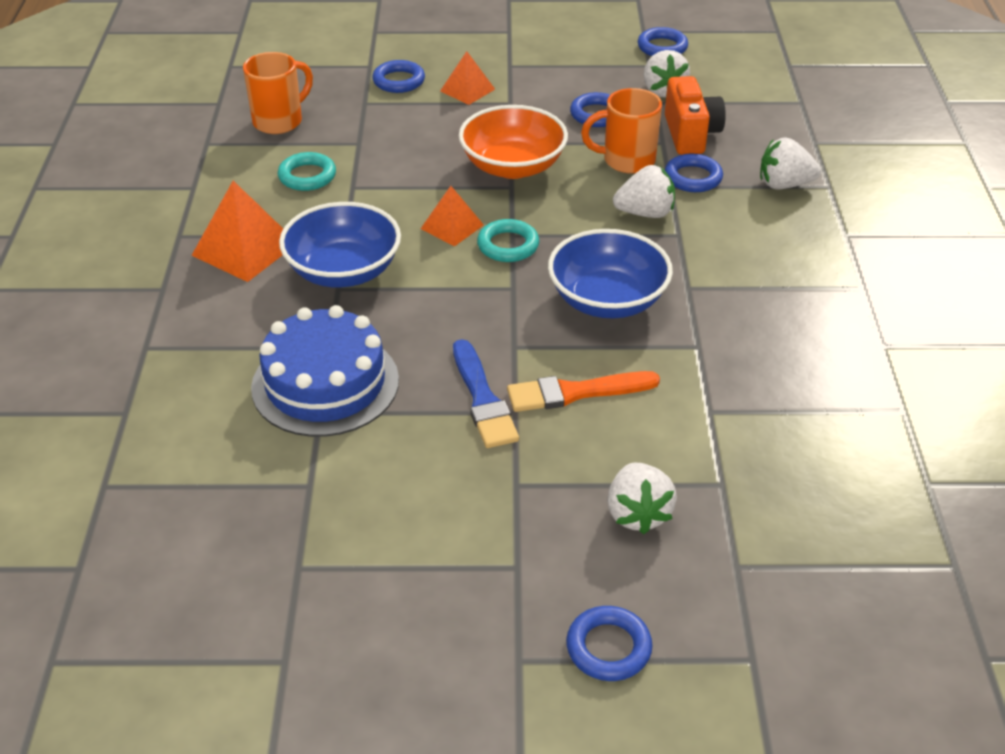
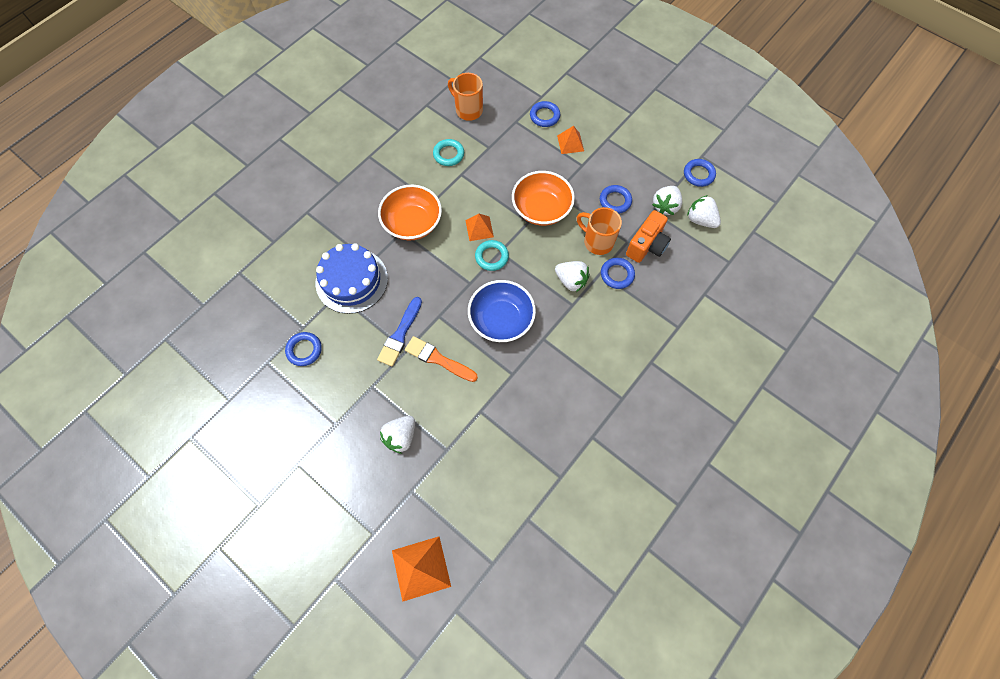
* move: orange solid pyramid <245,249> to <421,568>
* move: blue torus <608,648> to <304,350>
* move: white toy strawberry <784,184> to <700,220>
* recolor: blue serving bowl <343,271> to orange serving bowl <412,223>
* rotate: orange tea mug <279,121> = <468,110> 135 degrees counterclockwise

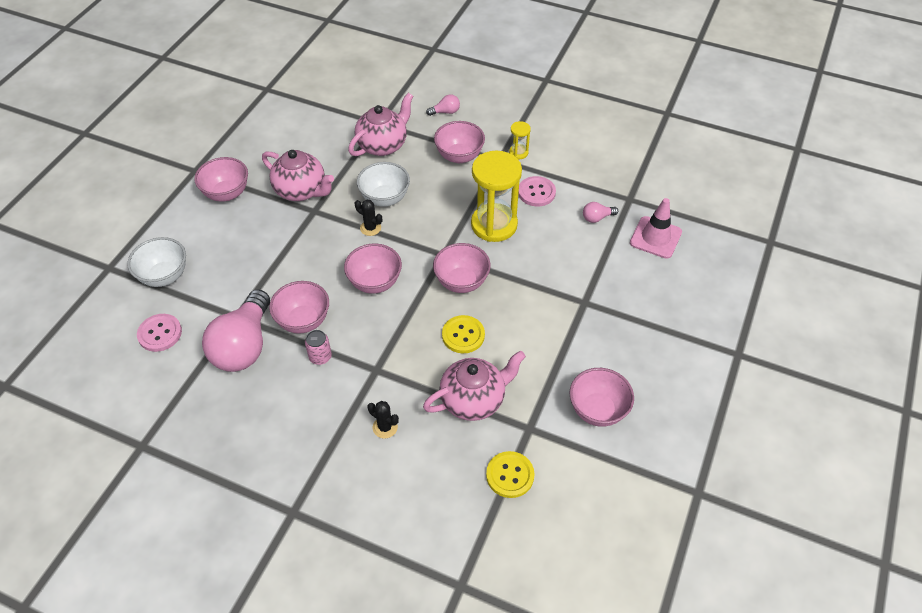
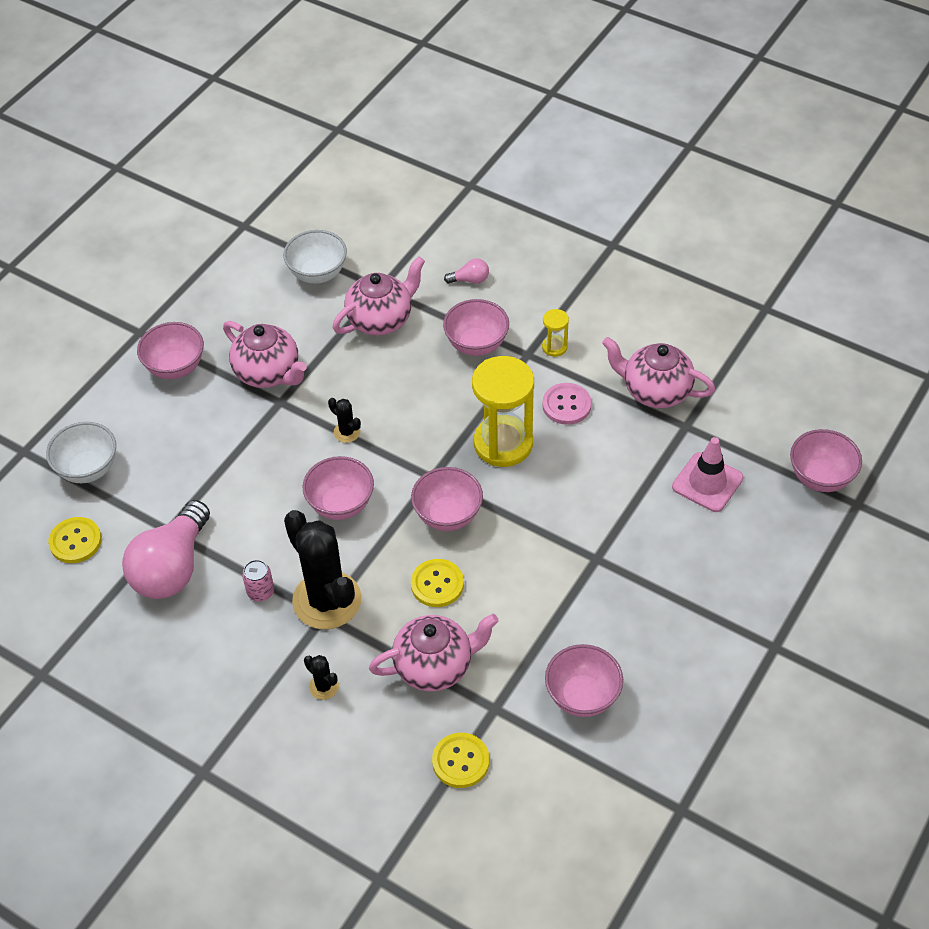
* delete: rosy bulb <597,218>
* insert: jet-black cactus <327,600>
* insert: rosy teapot <655,391>
* move: rosy serving bowl <303,321> to <820,477>
* move: white serving bowl <385,198> to <318,274>
* recolor: rosy button <160,333> to golden button <75,541>

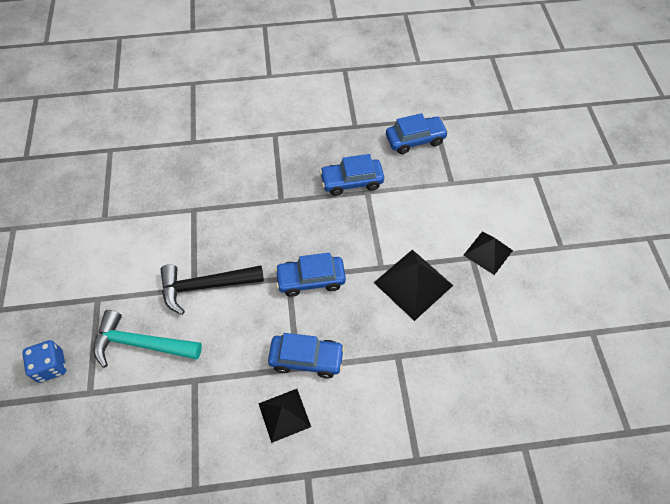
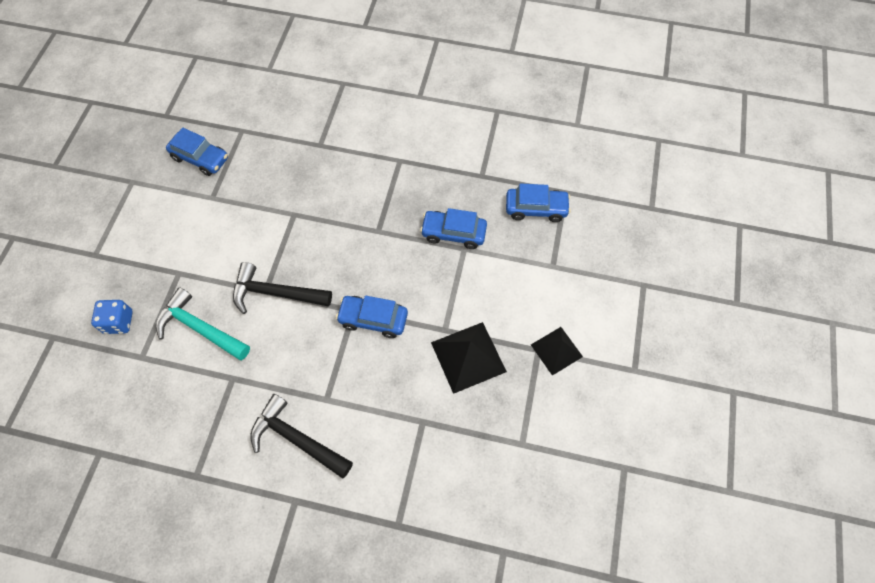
* move: blue toy car <306,359> to <200,158>
* replace: jet-black solid pyramid <284,415> to jet-black hammer <297,439>

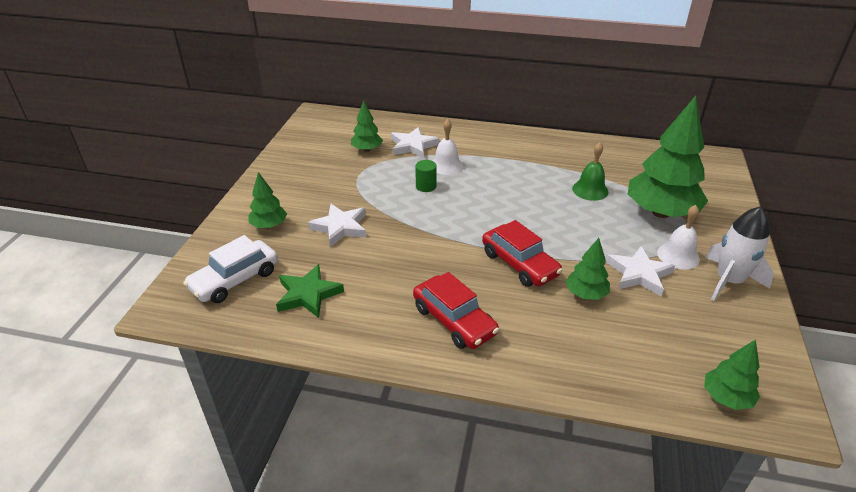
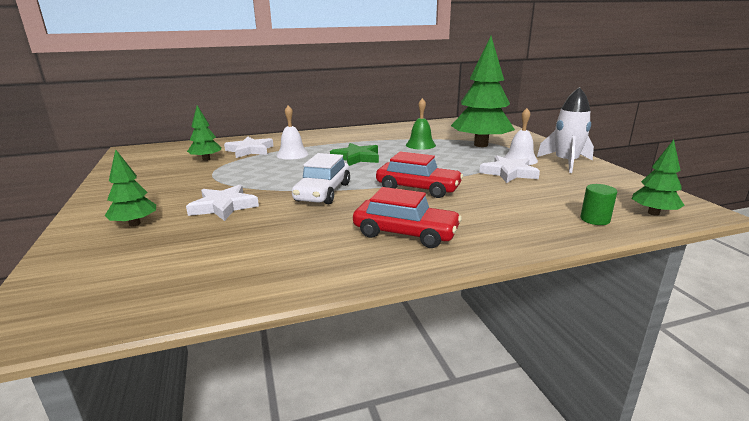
* delete: leaf-green tree <586,294>
* move: white toy car <235,280> to <323,192>
* move: leaf-green star shape <308,294> to <356,158>
* move: leaf-green cylinder <426,186> to <595,219>

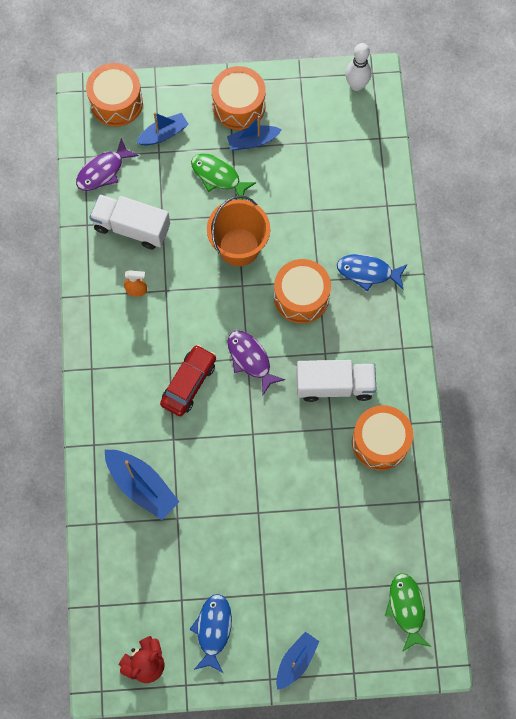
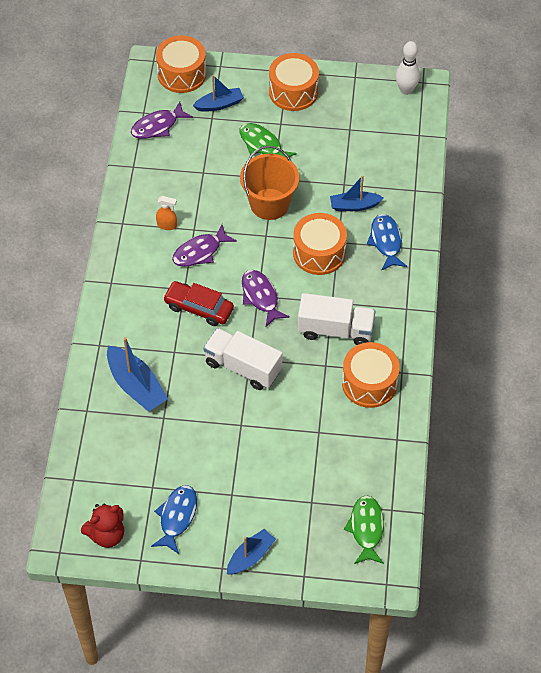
* insert: royal purple toy fish <200,252>
* move: white truck <132,228> to <243,367>
* move: blue toy boat <253,141> to <354,206>
* rotate: crimson toy car <189,383> = <199,308> 105 degrees counterclockwise
* rotate: blue toy fish <368,272> = <386,242> 60 degrees clockwise

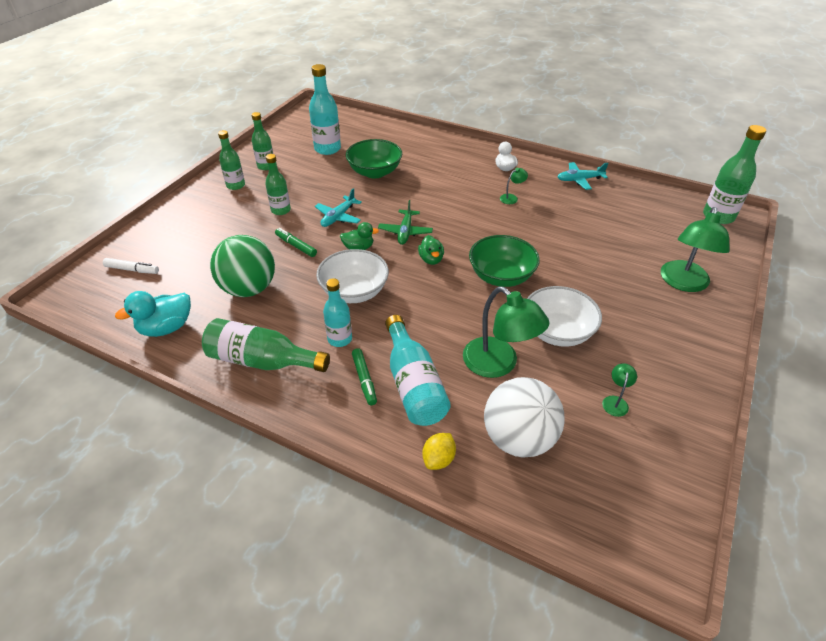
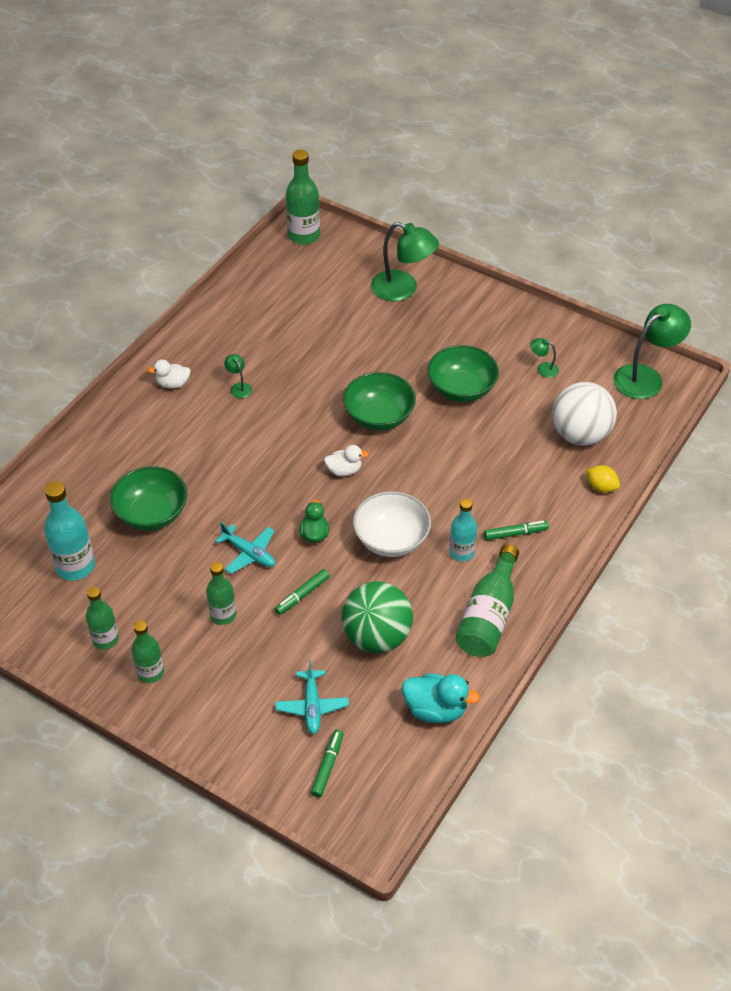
* delete: leaf-green aeroplane <405,232>
* delete: turquoise flask <413,384>
* move: leaf-green desk lamp <498,364> to <646,377>
* move: turquoise aeroplane <579,180> to <312,706>
* recolor: white felt pen <132,270> to leaf-green felt pen <328,766>
* recolor: leaf-green toy duck <431,259> to white toy duck <344,470>
* recolor: white serving bowl <557,332> to leaf-green serving bowl <461,389>
* rotate: turquoise toy duck <166,328> = <435,709> 45 degrees counterclockwise

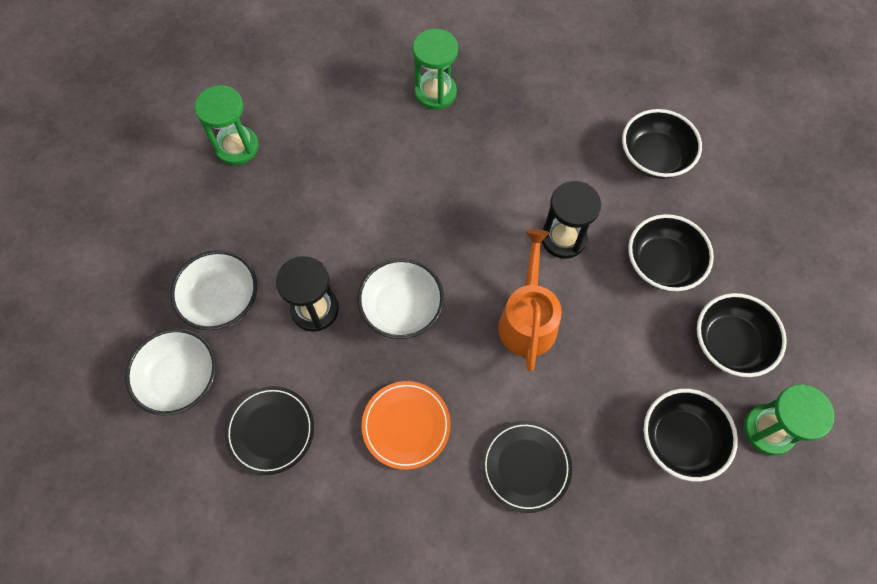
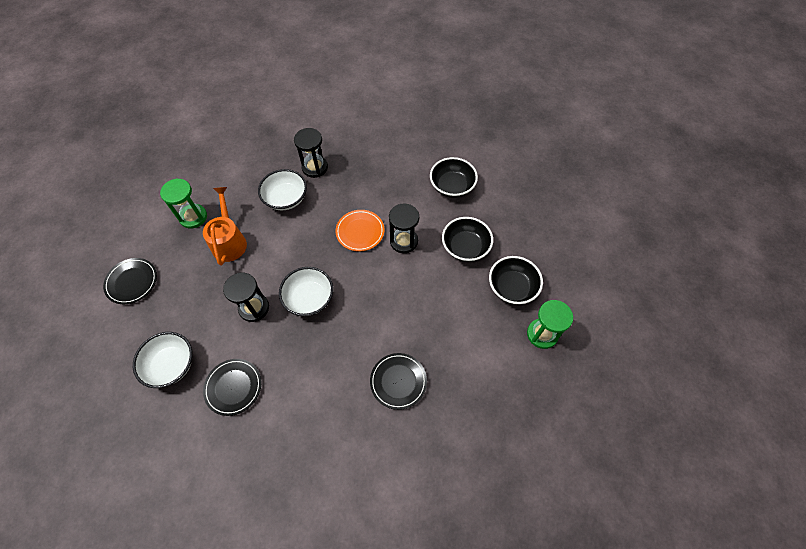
* delete: jet-black serving bowl <680,440>
* insert: jet-black dinner plate <132,282>
* move: white serving bowl <222,300> to <286,198>
* move: orange dinner plate <406,425> to <360,232>
* move: orange watering can <527,319> to <229,241>
* recolor: leaf-green sand timer <435,92> to jet-black sand timer <314,167>

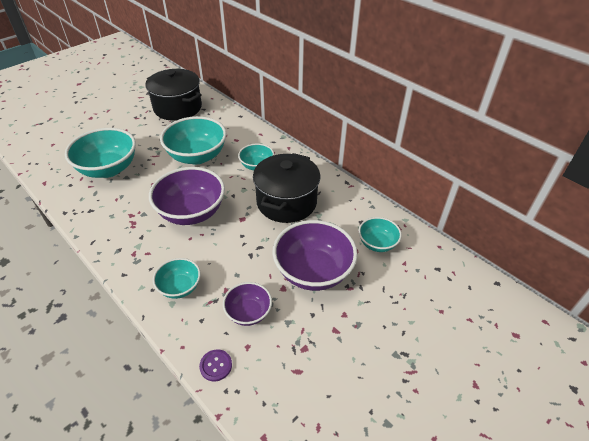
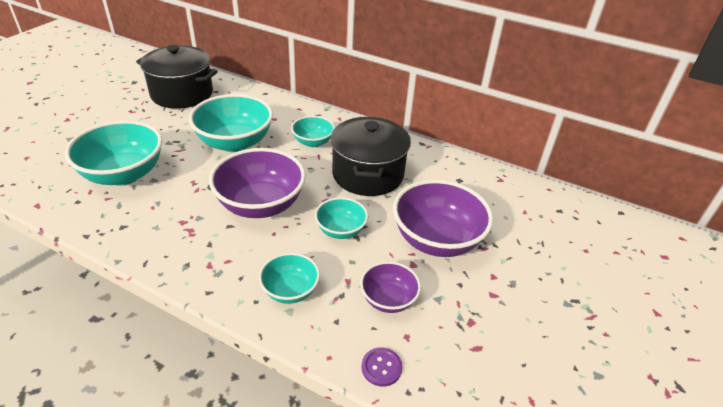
* move: turquoise serving bowl <377,243> to <341,230>

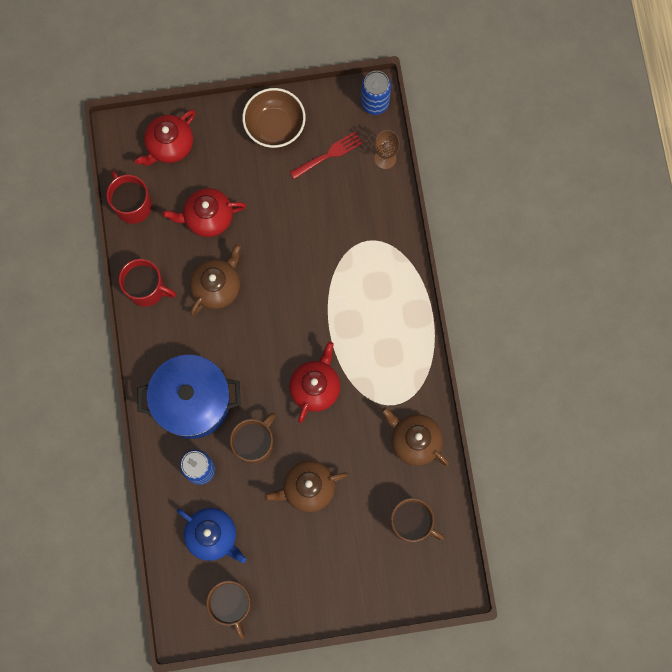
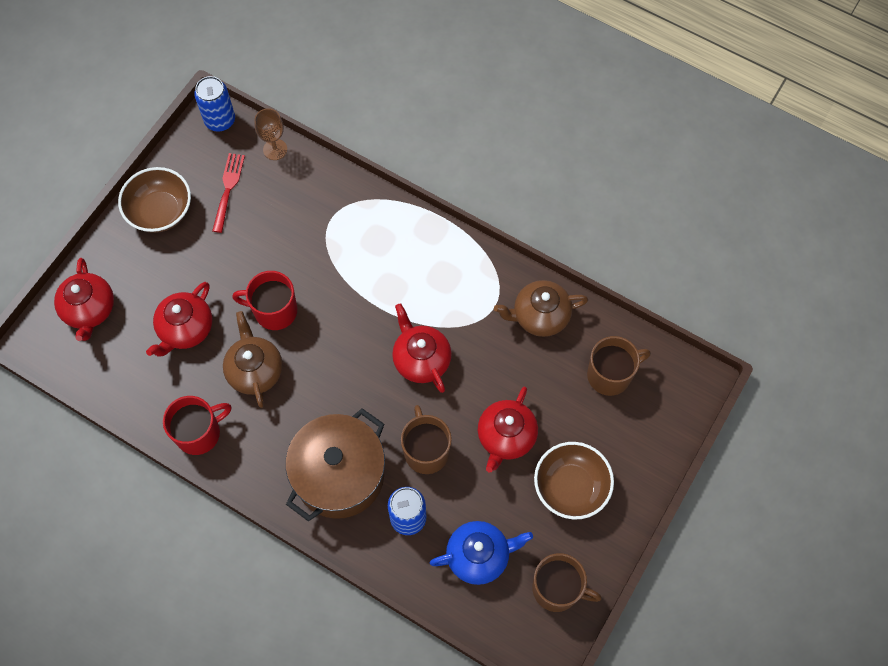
* insert: dark brown serving bowl <571,487>
* move: crimson tea mug <132,205> to <274,311>
* recolor: blue cooking pot <192,401> to dark brown cooking pot <339,475>
* recolor: dark brown teapot <308,488> to crimson teapot <506,437>

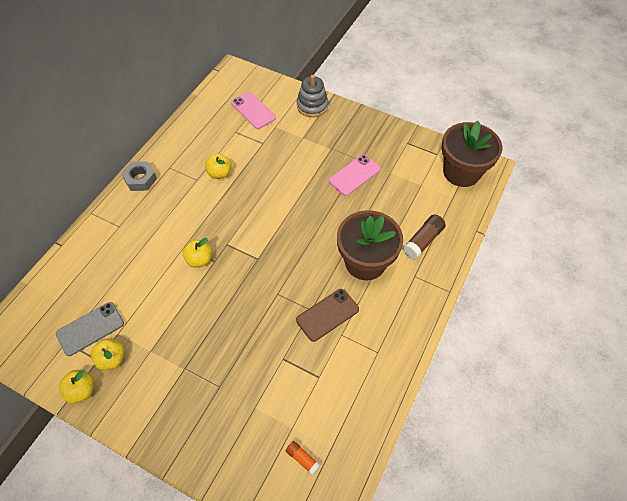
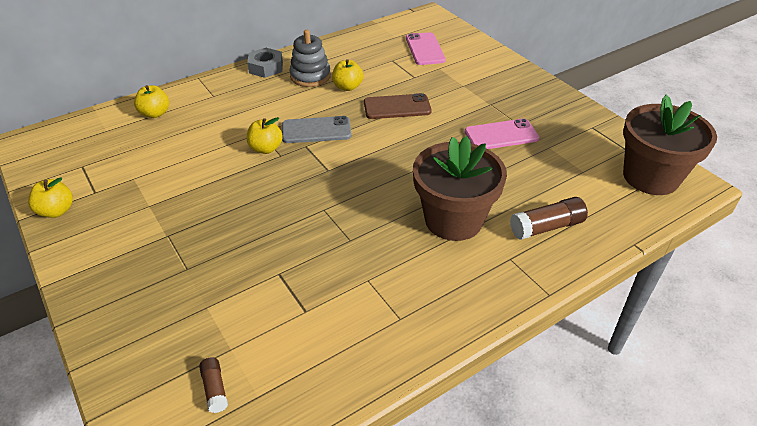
* move: ash-grey smartphone <90,328> to <316,130>
* move: golden apple fruit <112,359> to <155,113>
* move: dark brown smartphone <327,315> to <397,107>
* move: ash-grey stacking toy <312,106> to <310,76>
* recolor: orange stick of glue <302,459> to dark brown stick of glue <215,389>

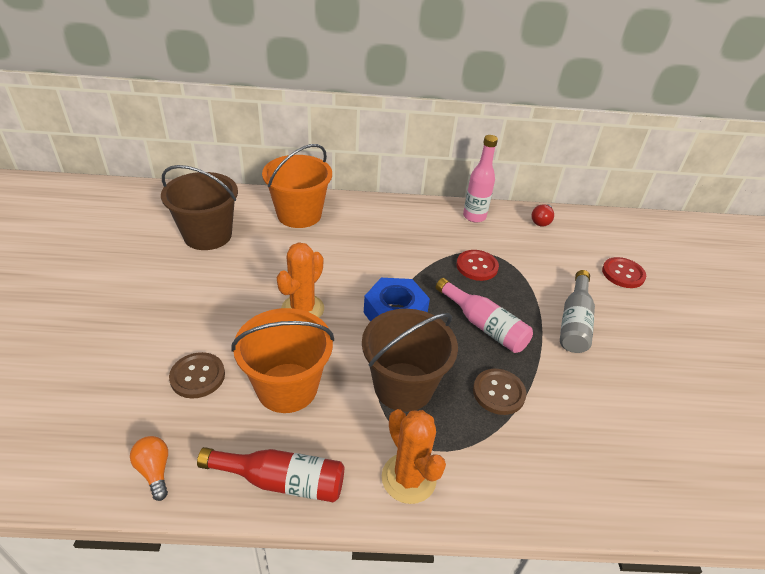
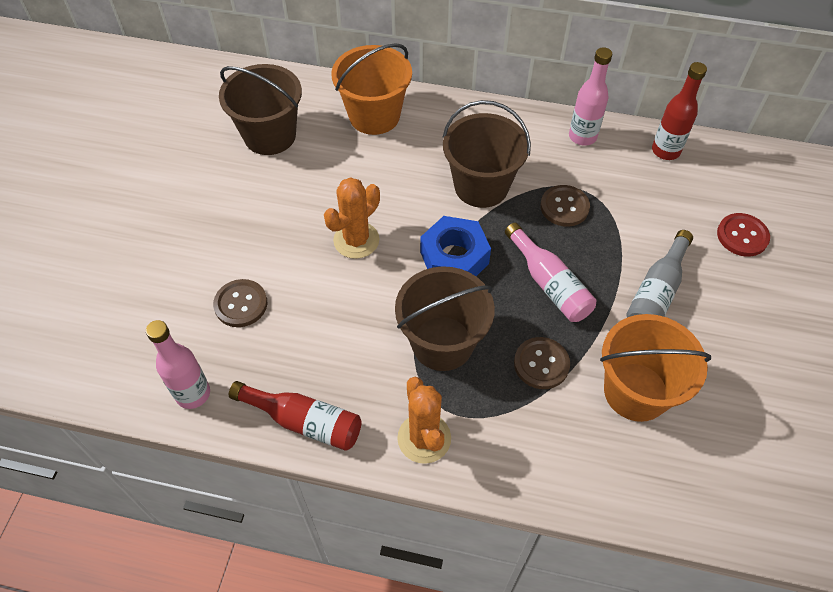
* insert: dark brown pail <481,186>
* move: orange pail <287,387> to <636,391>
* replace: orange bulb <154,471> to rosy flask <193,394>
* replace: crimson bulb <541,221> to crimson flask <665,151>
* recolor: crimson button <477,266> to dark brown button <564,207>

